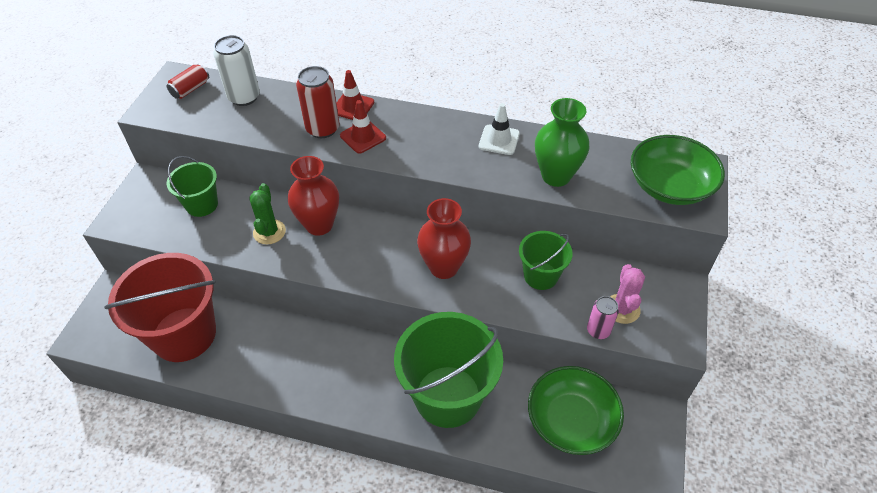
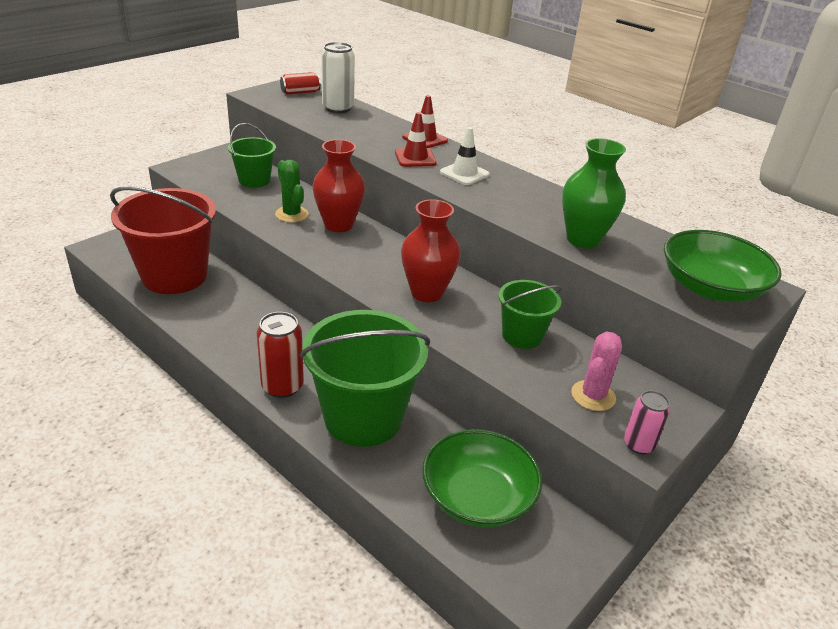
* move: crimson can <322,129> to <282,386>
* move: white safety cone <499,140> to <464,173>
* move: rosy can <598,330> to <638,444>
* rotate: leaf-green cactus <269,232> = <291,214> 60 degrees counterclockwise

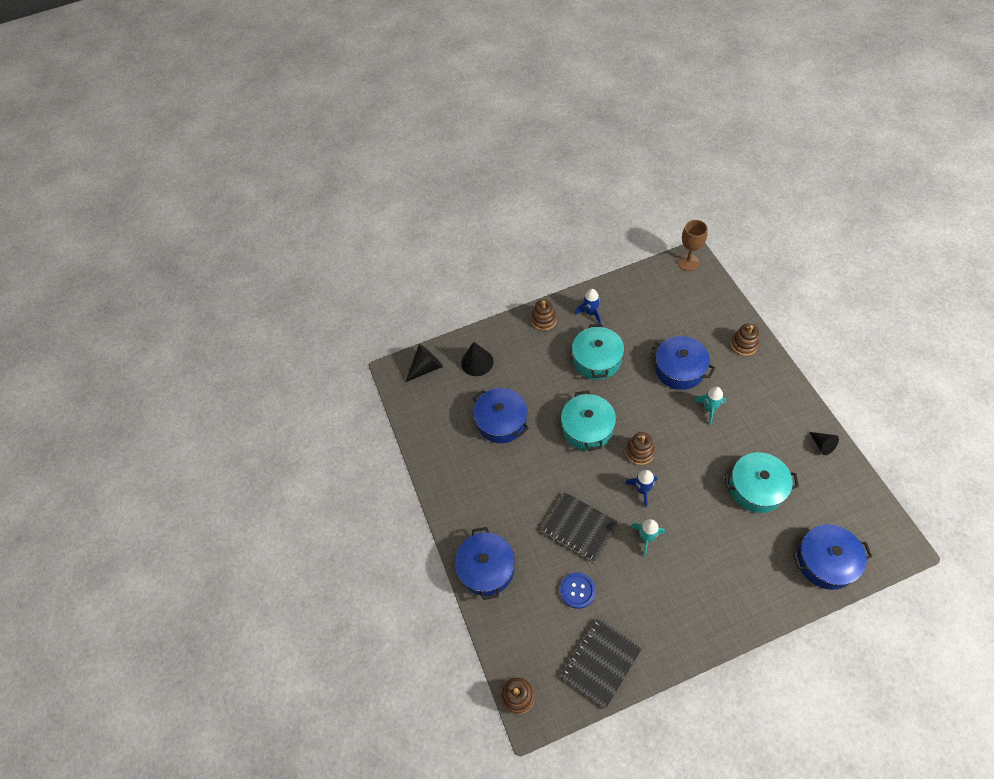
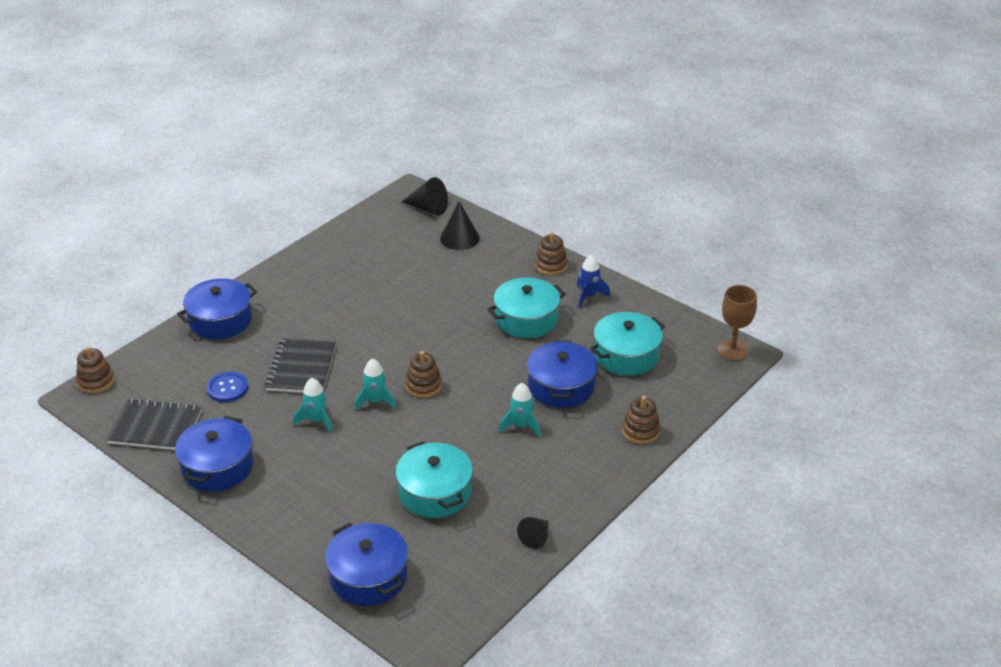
* move: blue cooking pot <501,421> to <217,467>
* move: turquoise cooking pot <587,428> to <626,355>
* recolor: blue spaceship <642,490> to turquoise spaceship <375,401>

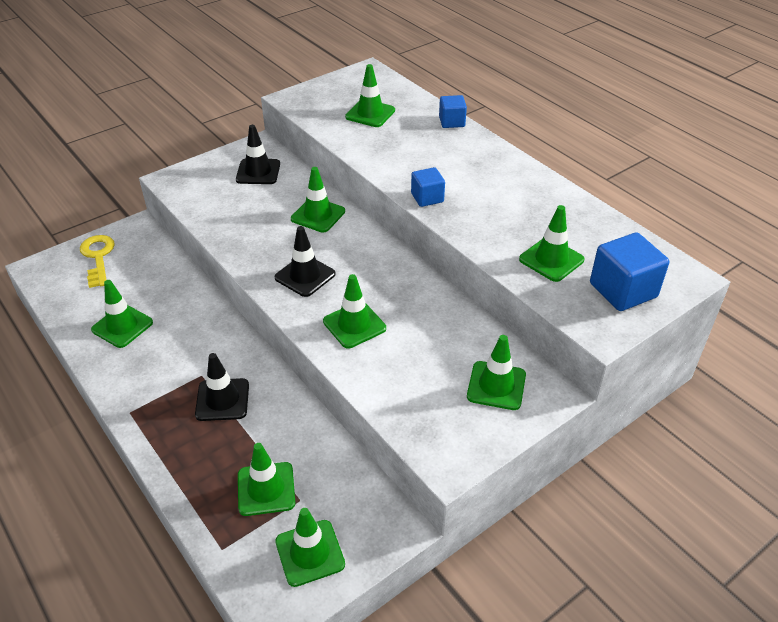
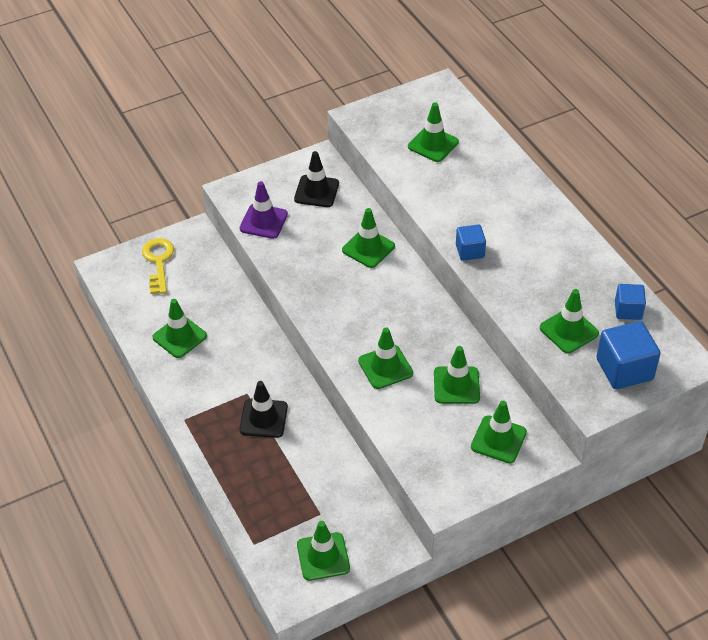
* delete: jet-black safety cone <305,276>
* insert: royal purple safety cone <263,221>
* move: leaf-green safety cone <266,489> to <456,385>
* move: blue solid cube <451,122> to <628,310>

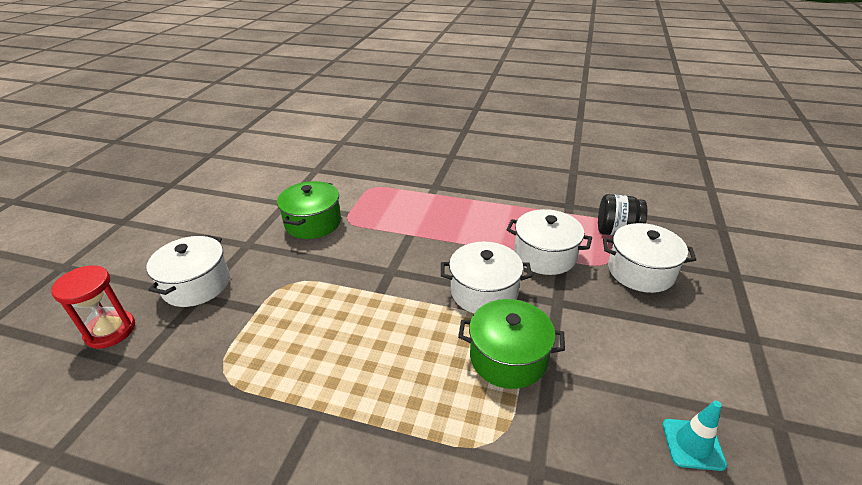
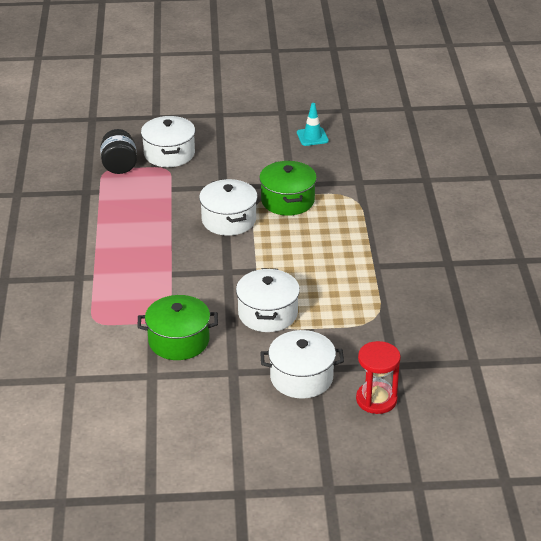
* move: white cooking pot <545,255> to <268,314>

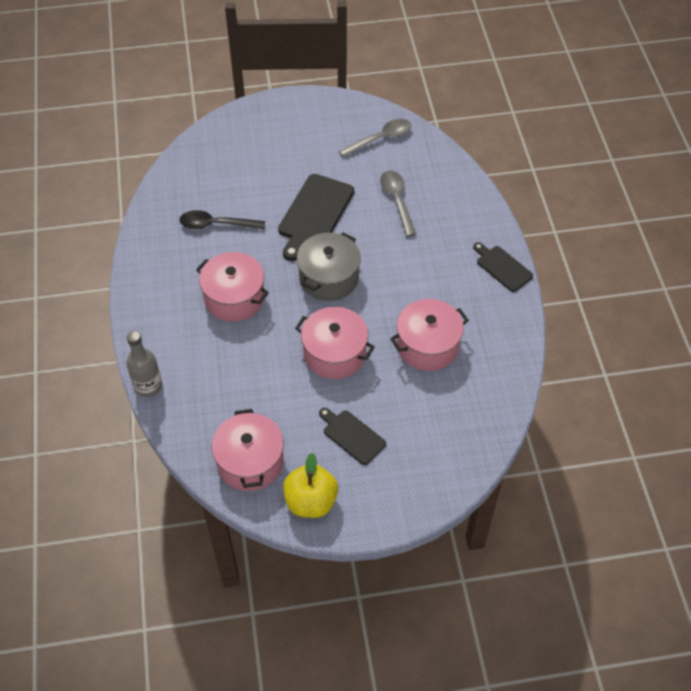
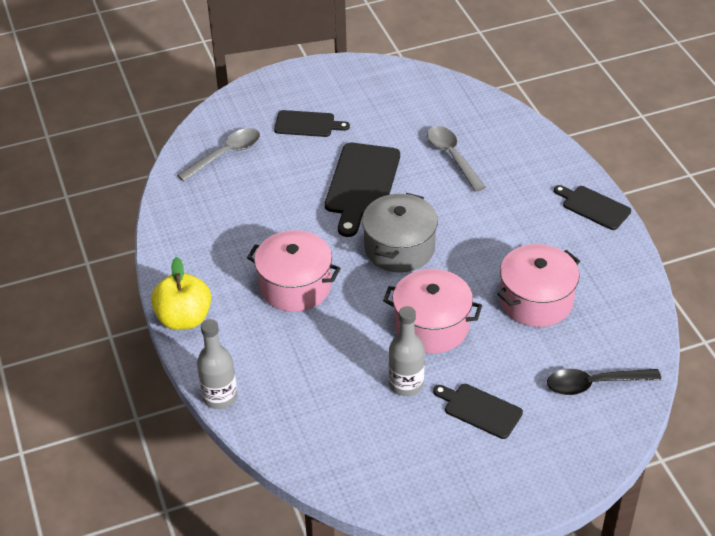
* delete: rosy cooking pot <250,462>
* insert: jet-black cutting board <307,124>
* insert: ash-grey flask <406,384>
* move: jet-black teaspoon <216,224> to <595,384>
* move: golden apple fruit <311,501> to <184,318>
* move: ash-grey teaspoon <380,139> to <225,155>

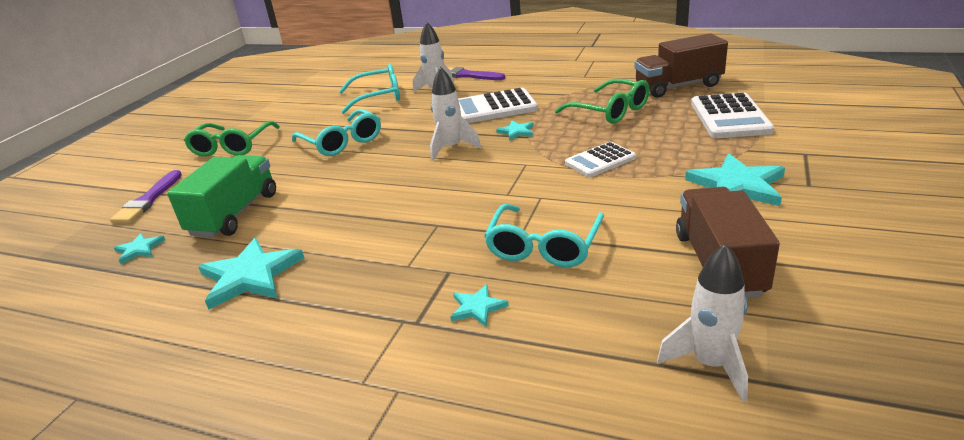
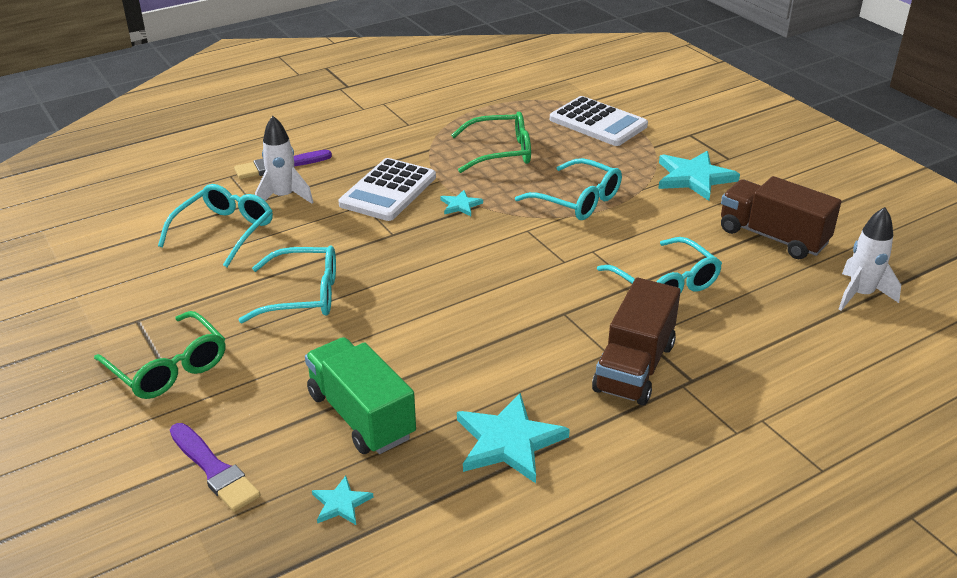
* delete: white spaceship <451,148>
* delete: turquoise star shape <477,307>
* move: dark brown truck <678,86> to <634,367>
* replace: white calculator <600,160> to turquoise spectacles <577,200>

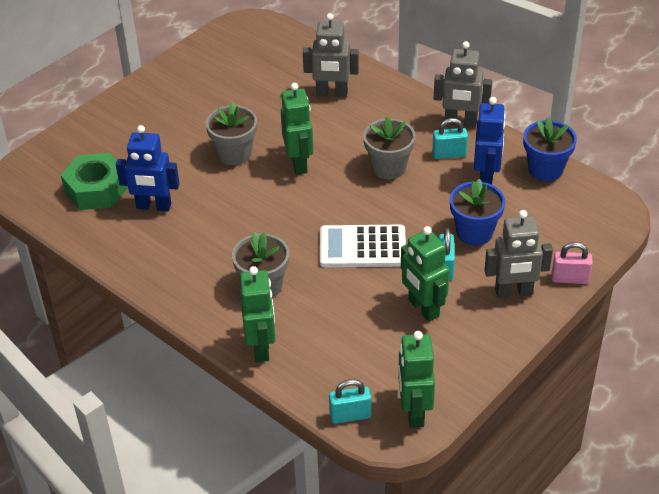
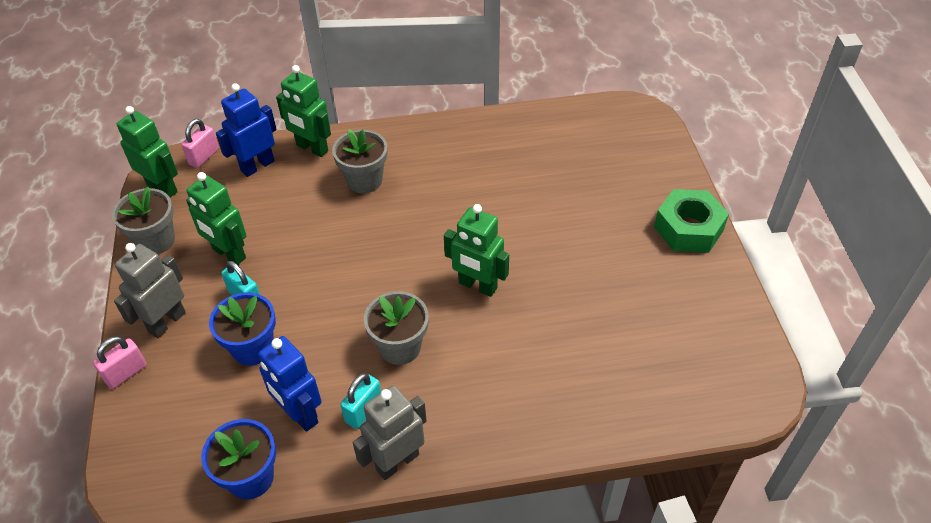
* delete: ash-grey robot figure <331,93>
* delete: white calculator <362,247>
* move: leaf-green nut <96,189> to <688,229>
* move: blue robot figure <153,206> to <257,166>
* move: ash-grey flower pot <234,154> to <156,240>
* recolor: turquoise padlock <350,415> to rosy padlock <204,157>
* rotate: leaf-green robot figure <423,308> = <229,254> 150 degrees counterclockwise

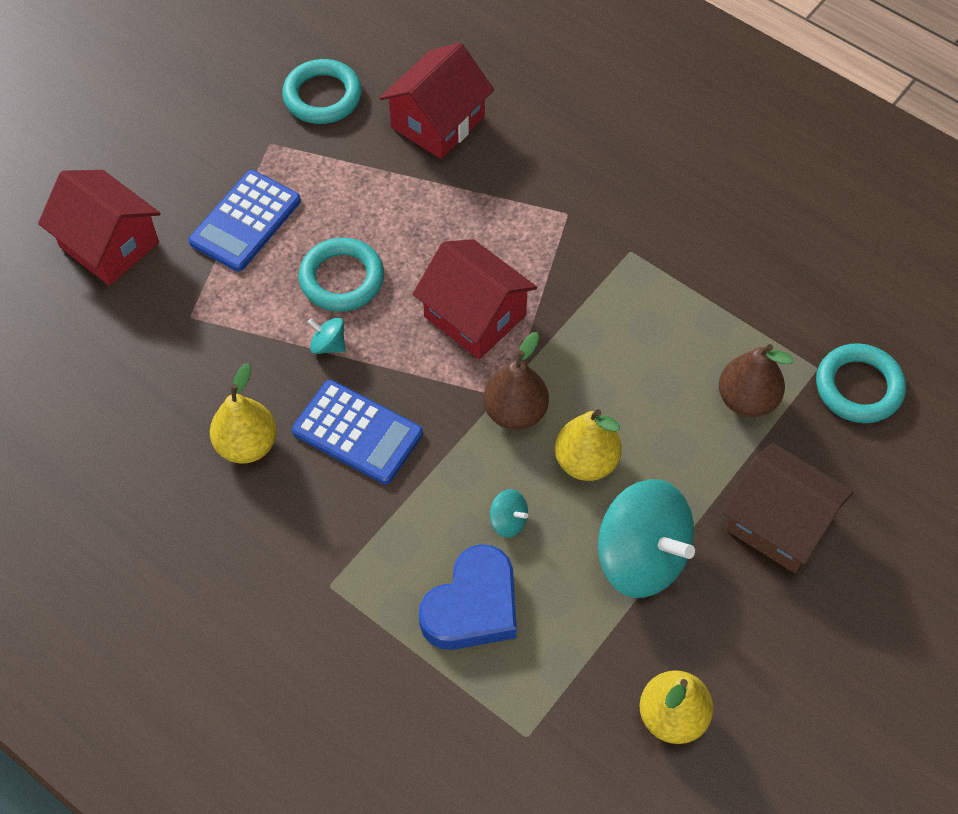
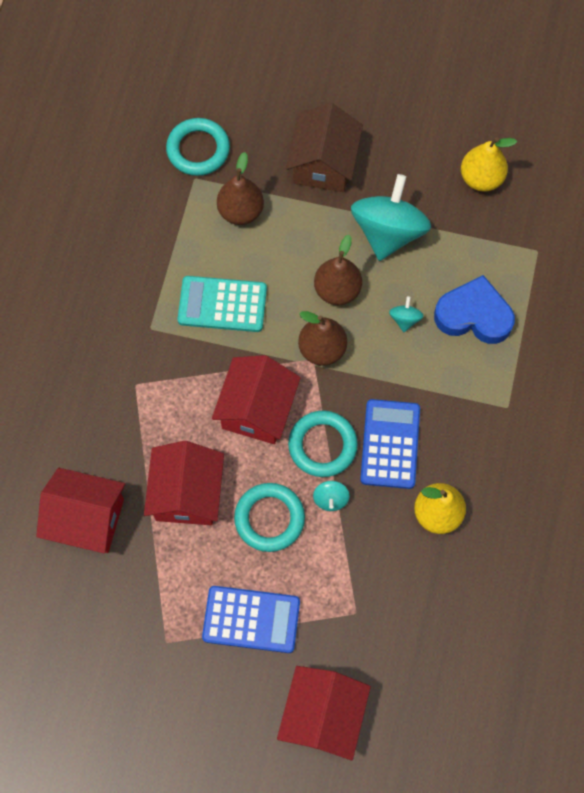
* insert: crimson toy house <187,493>
* insert: turquoise calculator <222,304>
* move: turquoise torus <322,96> to <322,445>
* recolor: golden pear <586,462> to dark brown pear <337,290>

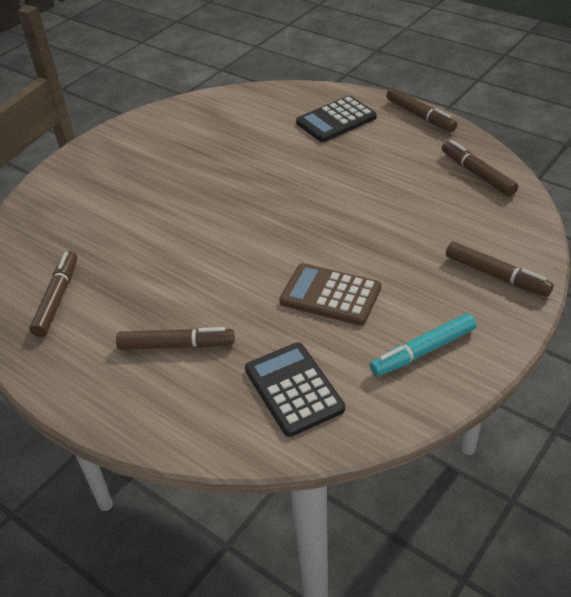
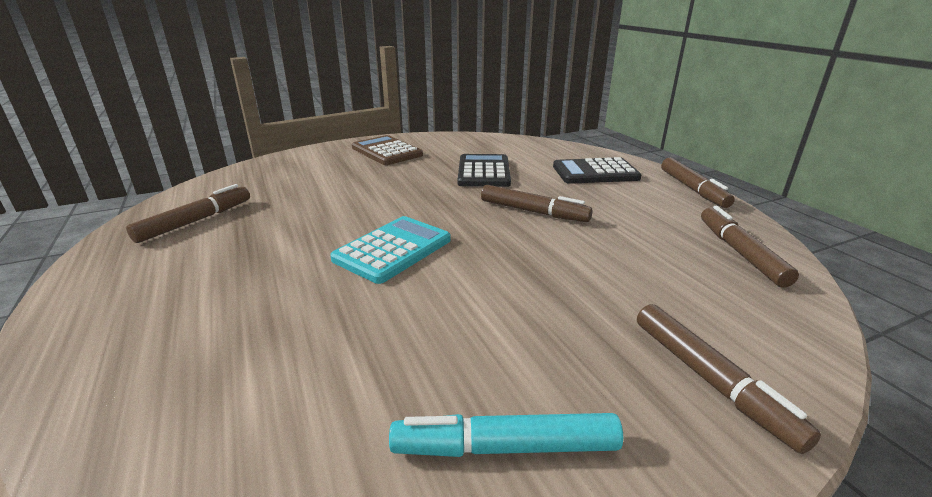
* insert: turquoise calculator <393,250>
* move: dark brown felt pen <176,345> to <533,212>
* move: jet-black calculator <294,389> to <483,172>
* move: dark brown calculator <330,295> to <386,151>

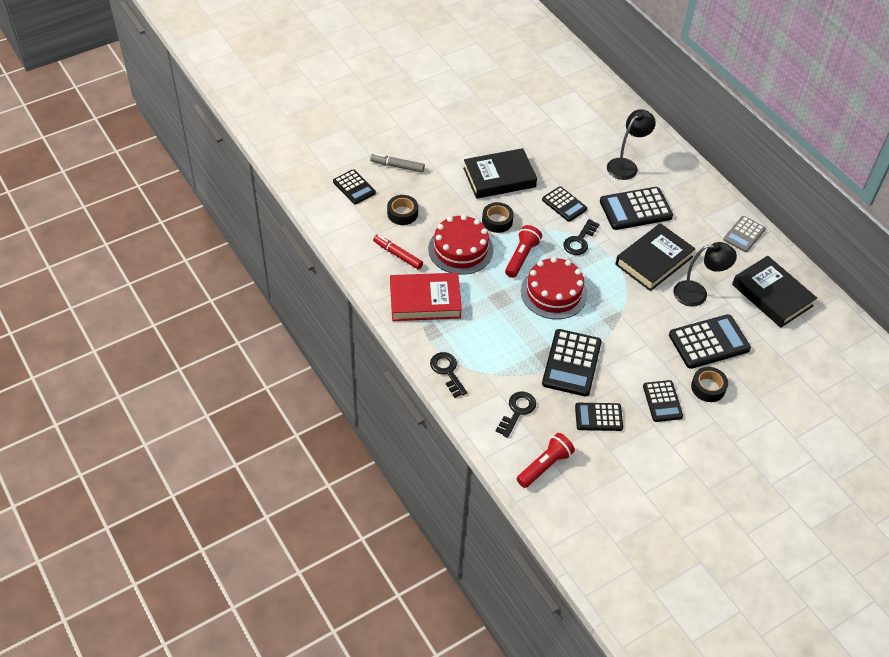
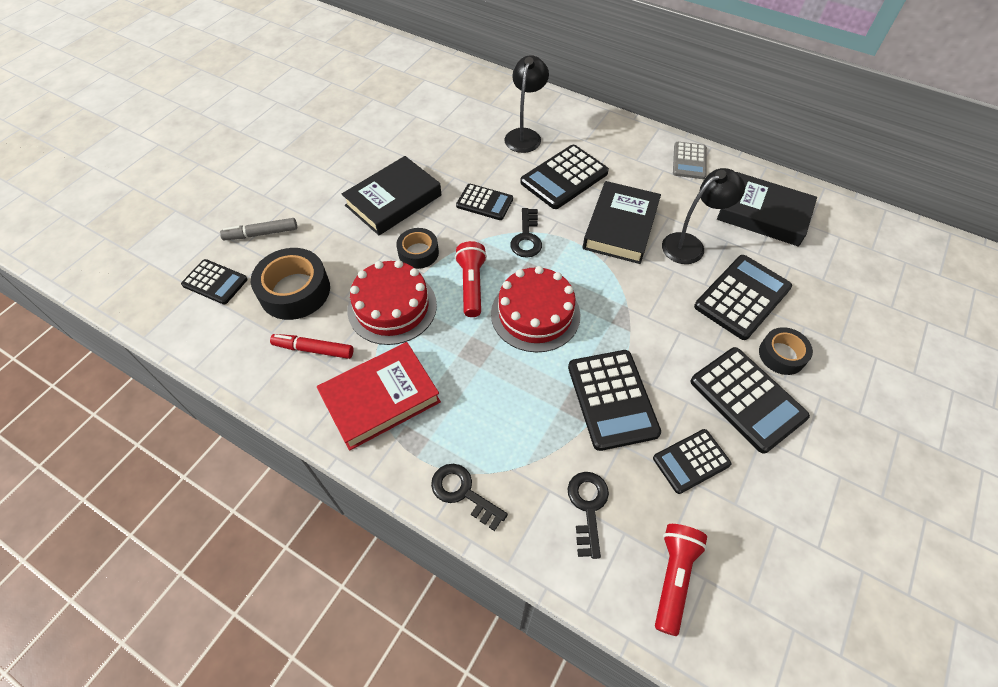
* resize: jet-black tape <402,213> = <295,291> x1.65
* resize: jet-black calculator <662,401> = <747,399> x1.60

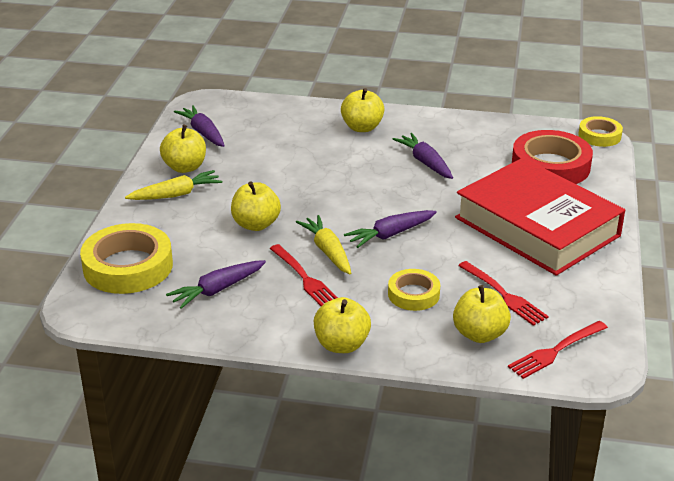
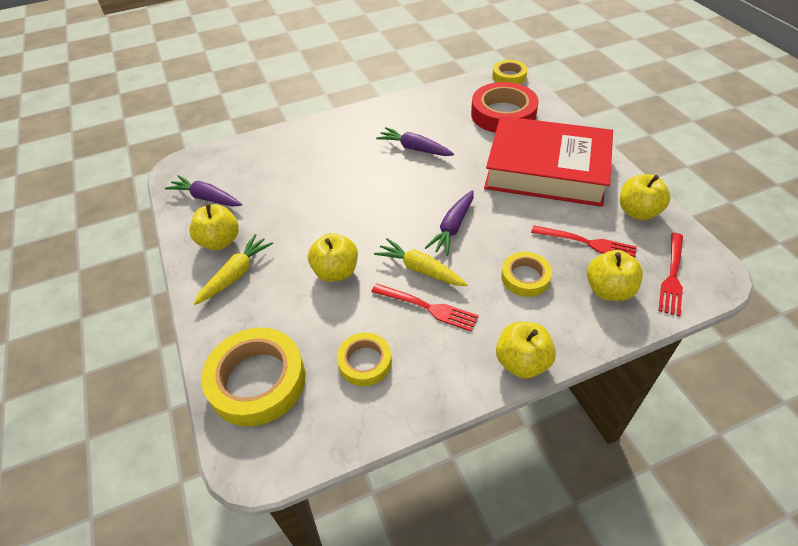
* move: golden apple fruit <362,127> to <638,212>
* replace: royal purple carrot <217,290> to golden tape <365,362>

